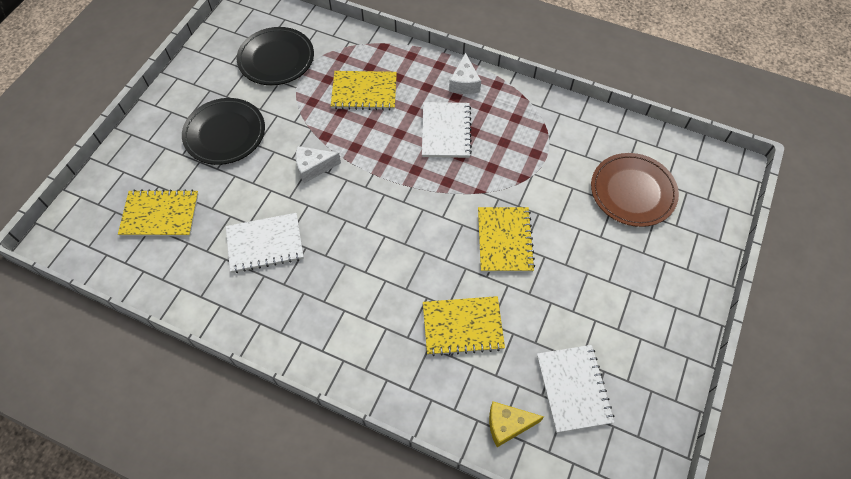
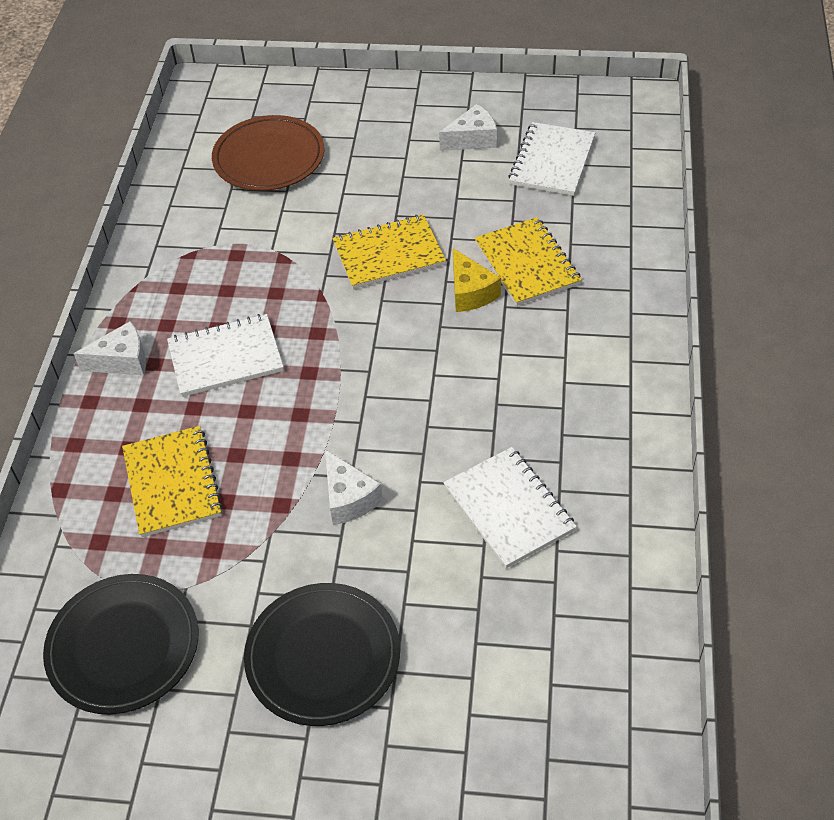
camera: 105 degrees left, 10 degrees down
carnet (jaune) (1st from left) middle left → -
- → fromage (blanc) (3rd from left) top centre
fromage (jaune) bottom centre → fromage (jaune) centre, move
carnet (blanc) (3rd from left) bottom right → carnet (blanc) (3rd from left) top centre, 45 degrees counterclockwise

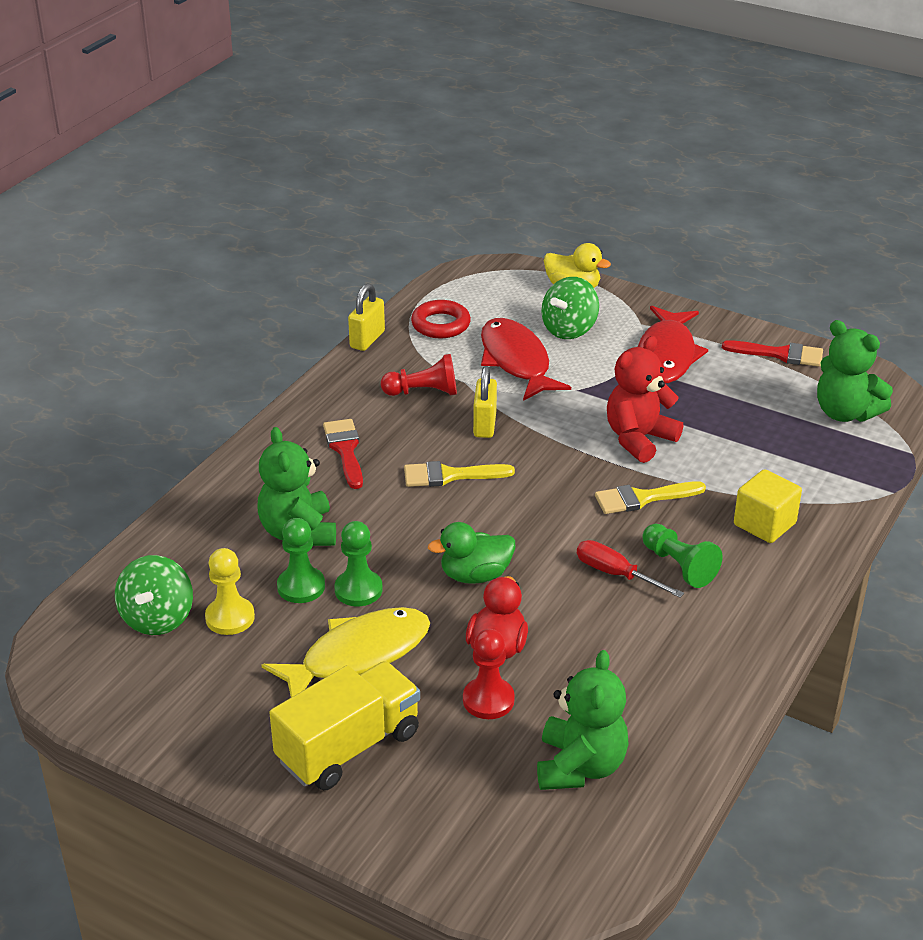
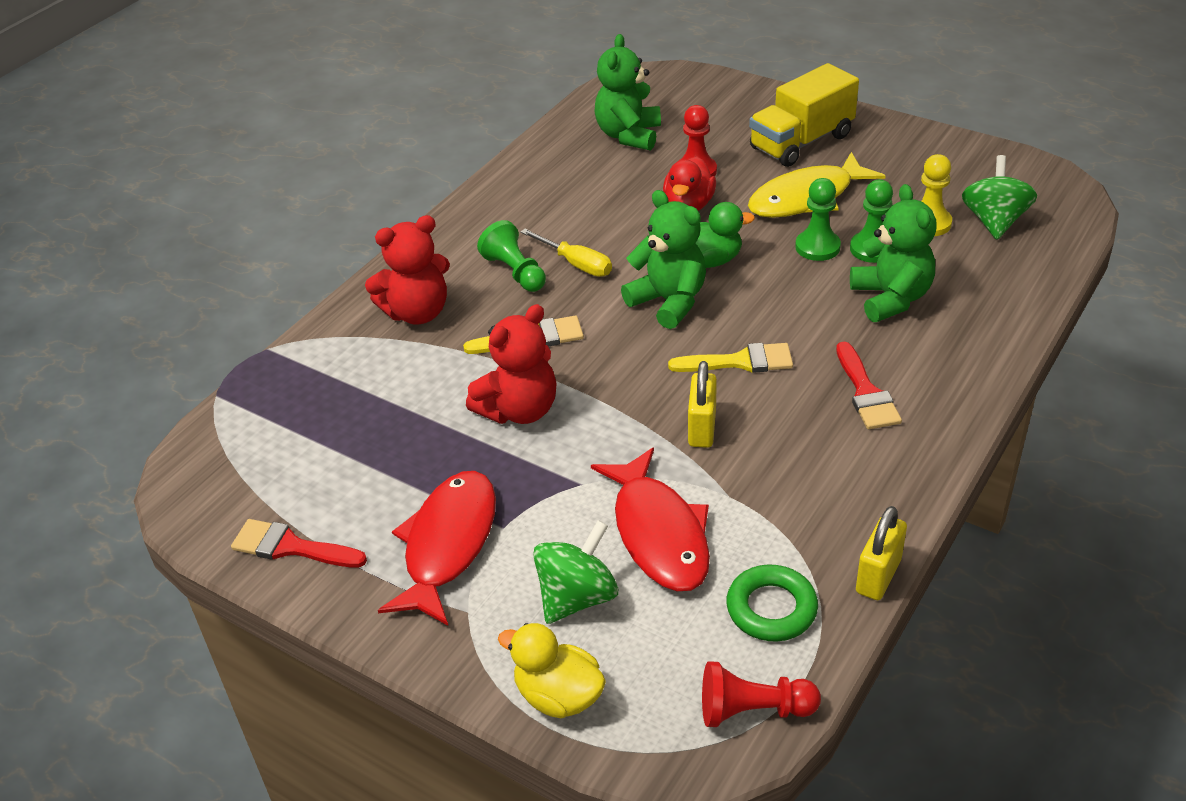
camera: 175 degrees left, 5 degrees up
pion (rouge) (1st from left in the first image) centre → pion (rouge) (2nd from left) bottom centre, move
ours en peluche (vert) (3rd from left in the first image) middle right → ours en peluche (vert) (2nd from left) top centre, move
cube (jaune) middle right → ours en peluche (rouge) (1st from left) centre
anneau (rouge) centre → anneau (vert) bottom centre
tournevis (rouge) middle right → tournevis (jaune) top centre

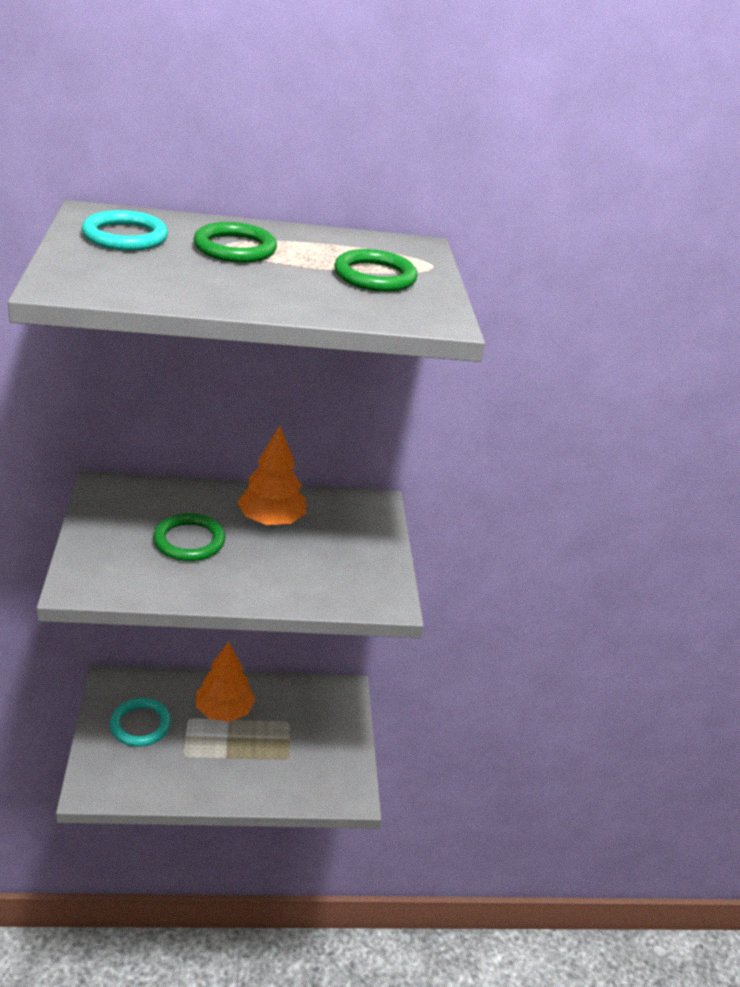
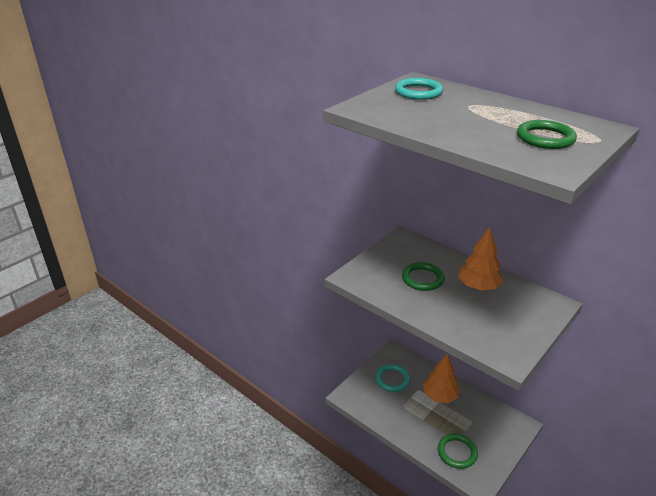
camera: 50 degrees right, 0 degrees up
anneau (vert) (2nd from left) top left → anneau (vert) (2nd from left) bottom right, move

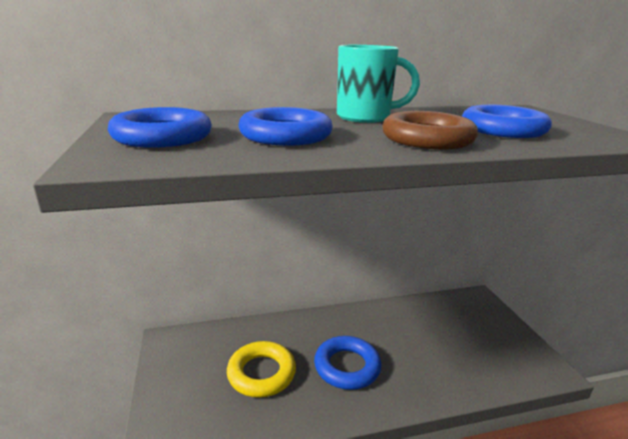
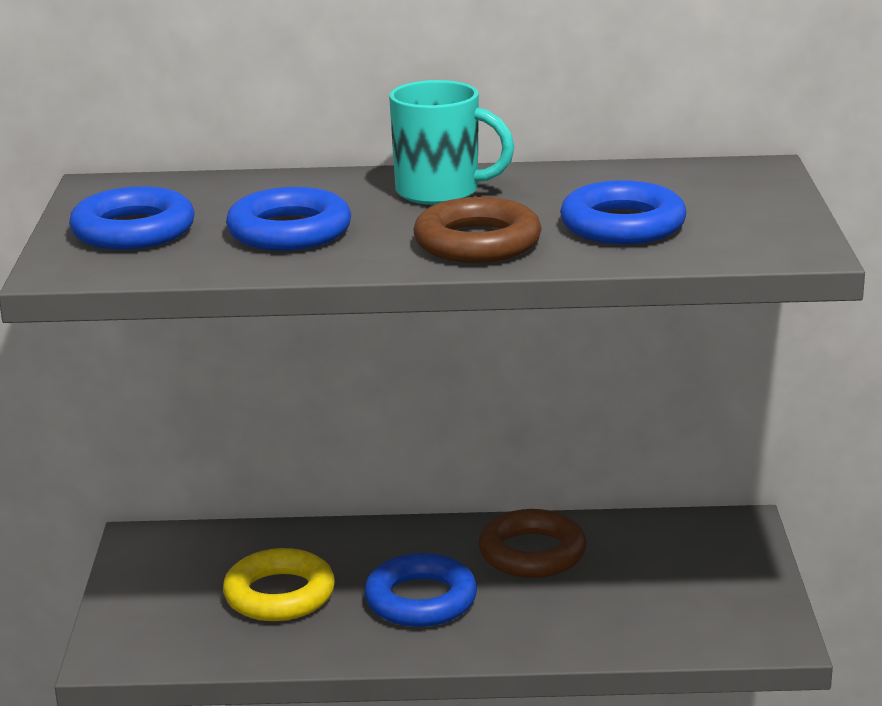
camera: 15 degrees right, 0 degrees up
- → anneau (marron) (2nd from left) bottom centre

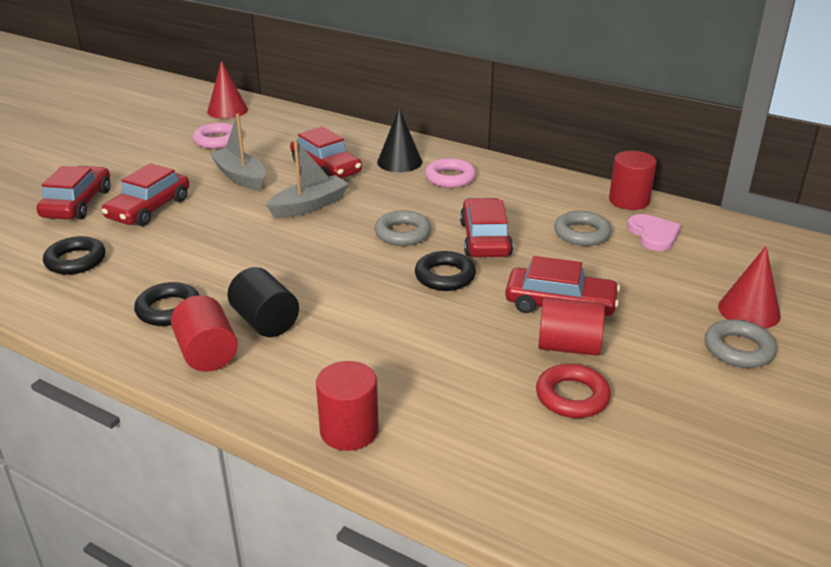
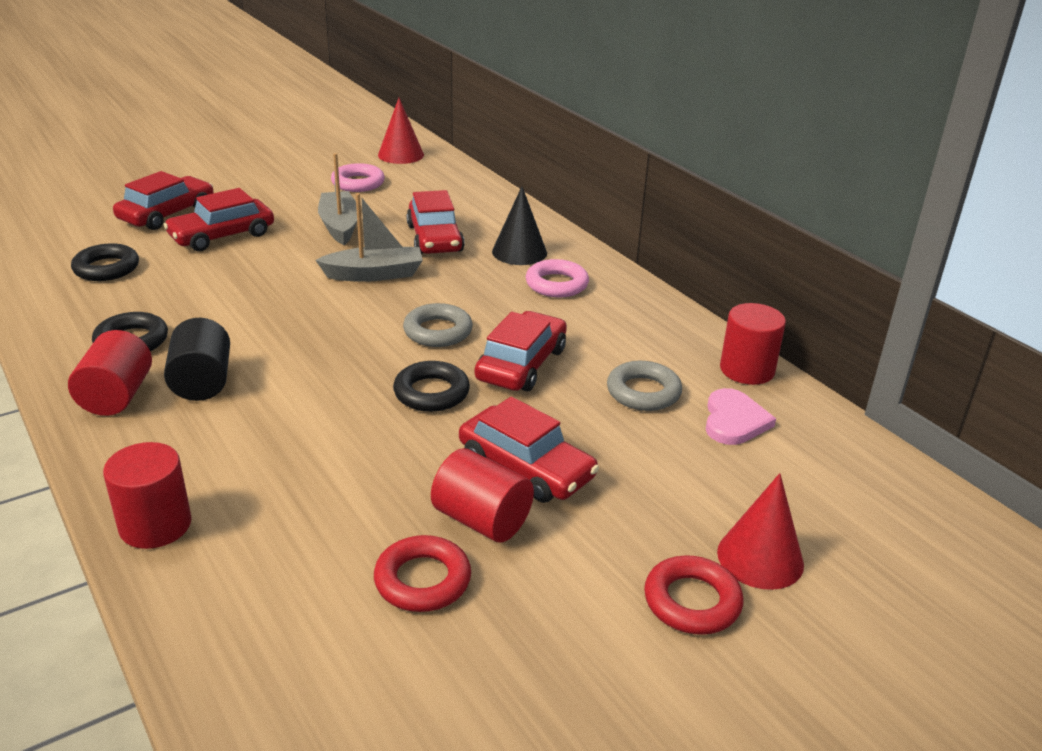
camera: 25 degrees right, 0 degrees up
anneau (gris) (3rd from left) middle right → anneau (rouge) (2nd from left) bottom centre

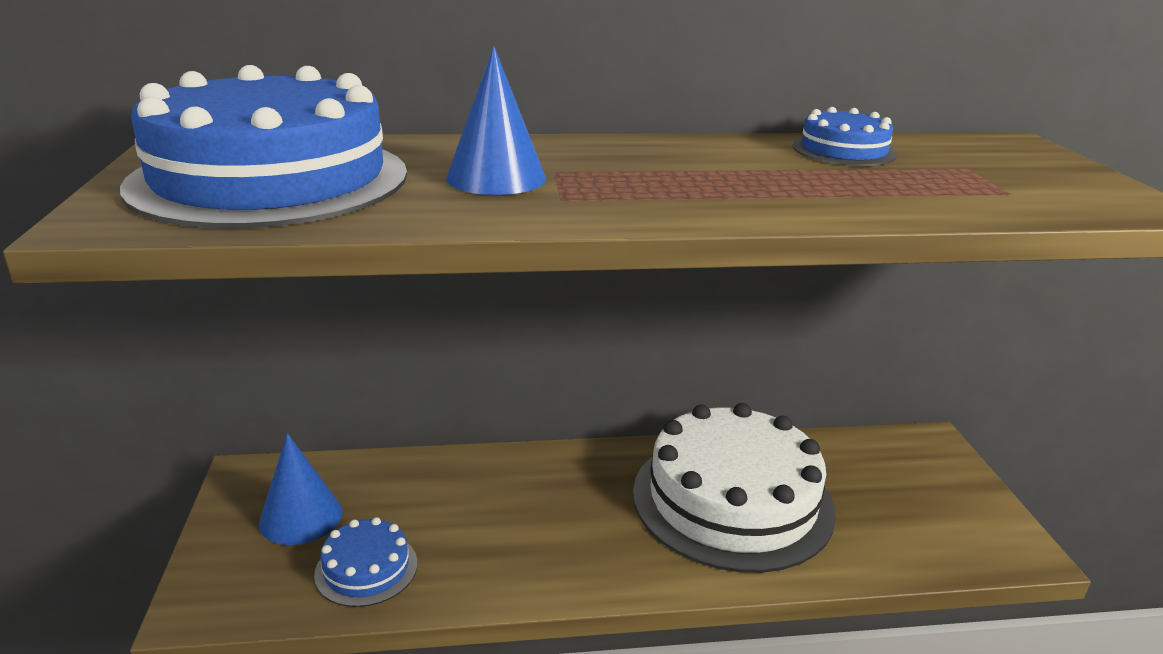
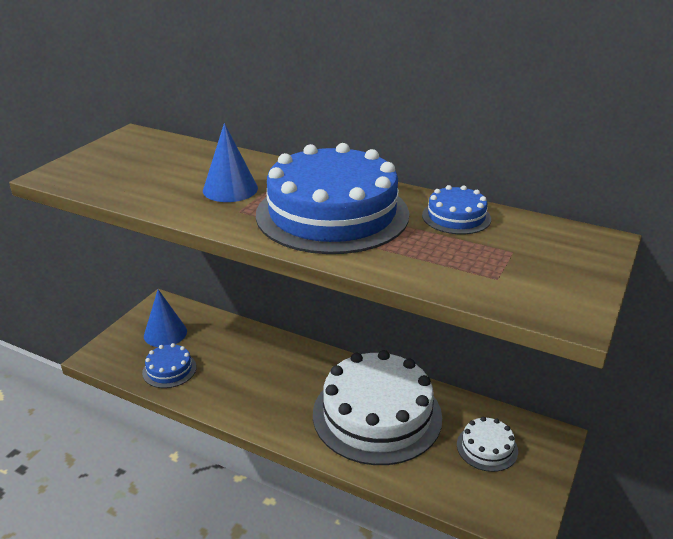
camera: 35 degrees right, 5 degrees up
- → gâteau (blanc) (2nd from left) bottom right
gâteau (bleu) (1st from left in the first image) top left → gâteau (bleu) (2nd from left) centre, move

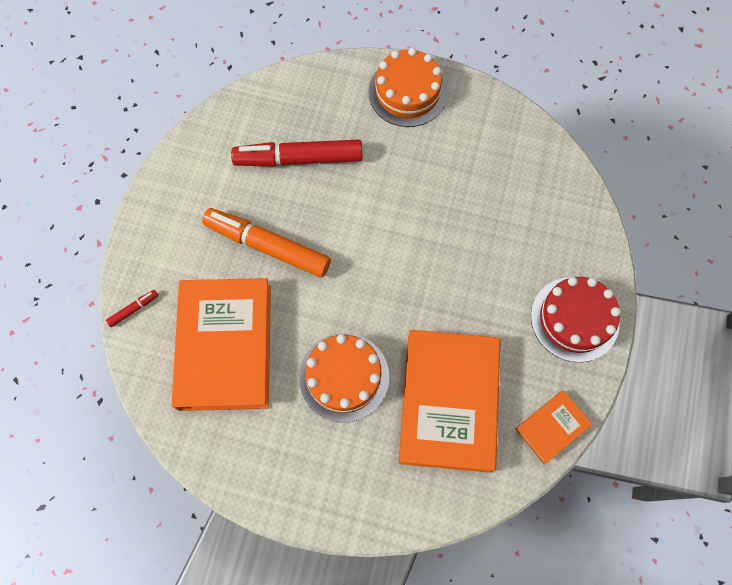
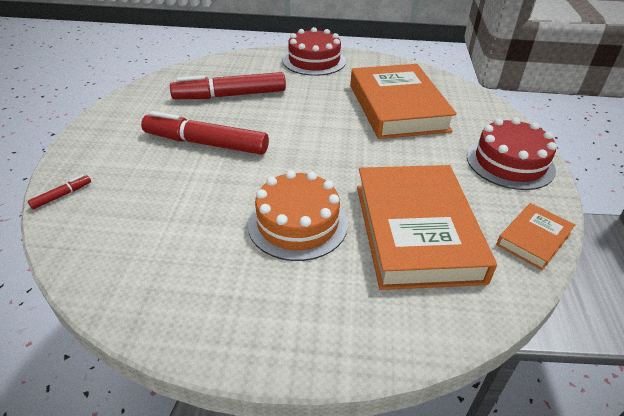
camera: 10 degrees left, 30 degrees down
livre (orange) (1st from left) middle left → livre (orange) (1st from left) top centre, move
feutre (orange) centre → feutre (rouge) (2nd from left) top left
gâteau (orange) (2nd from left) top centre → gâteau (rouge) (1st from left) top centre

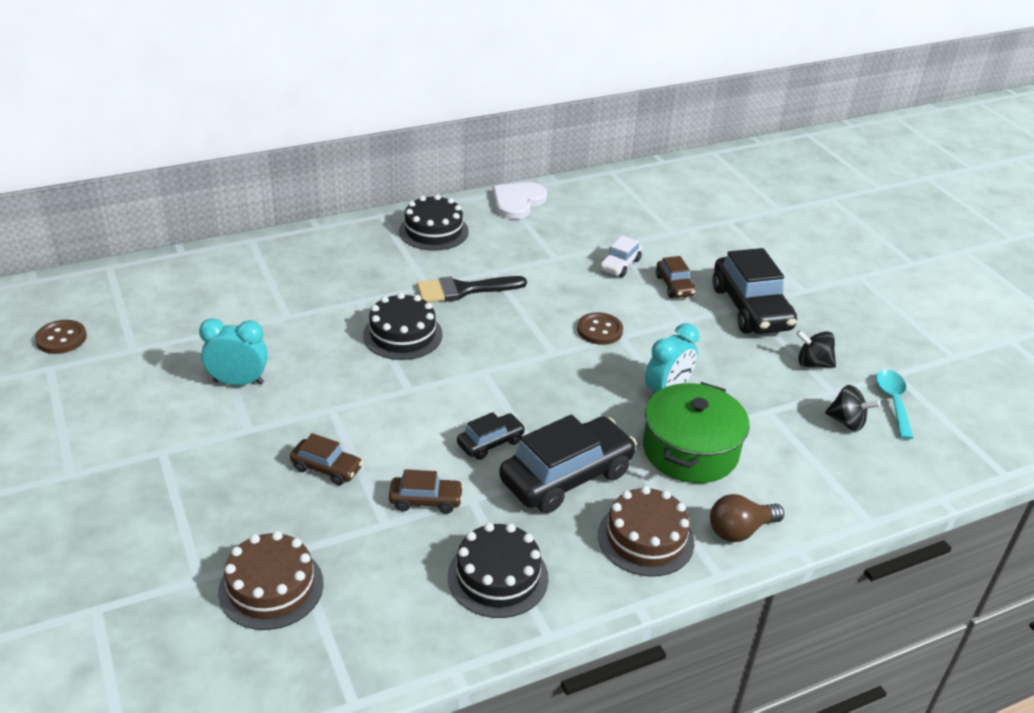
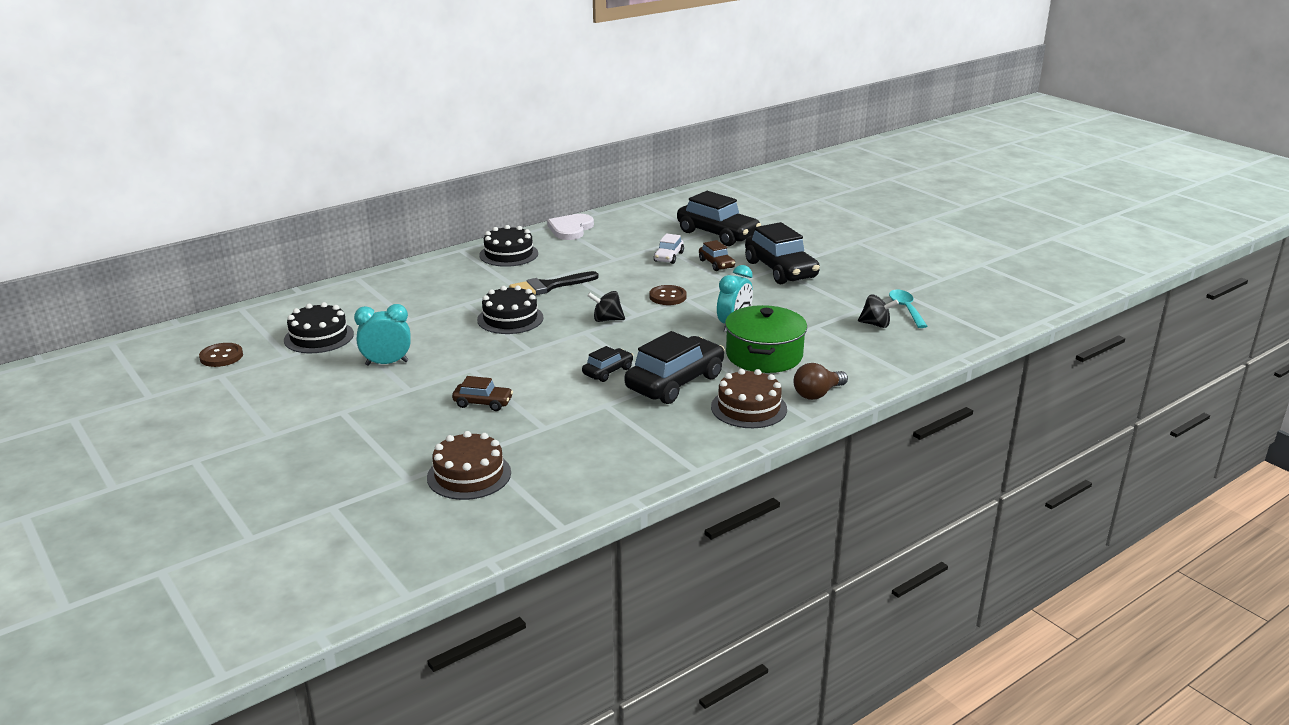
camera: 10 degrees left, 10 degrees down
voiture (marron) (2nd from left) bottom centre → -
- → voiture (noir) (3rd from left) top centre
gâteau (noir) (3rd from left in the first image) bottom centre → gâteau (noir) (1st from left) middle left, move
toupie (noir) (1st from left) middle right → toupie (noir) (1st from left) centre, move

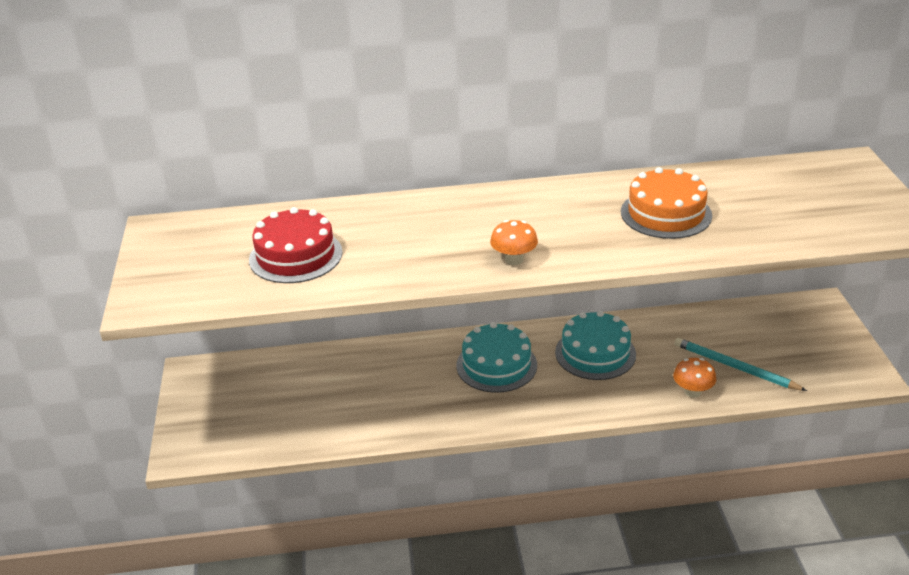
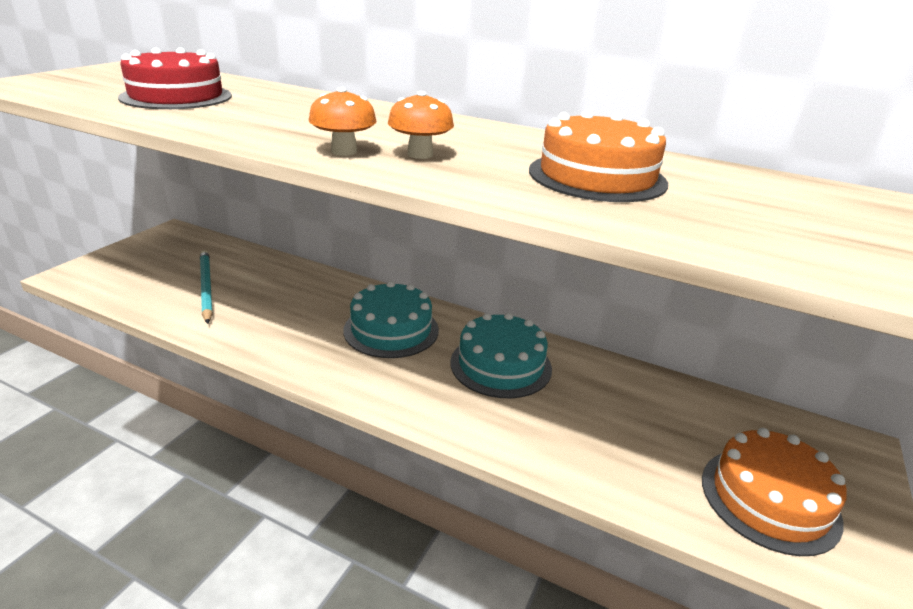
camera: 30 degrees right, 5 degrees down
- → gâteau (orange) (2nd from left) bottom right
champignon (orange) (2nd from left) middle right → champignon (orange) (2nd from left) top centre, move
crayon (turquoise) middle right → crayon (turquoise) middle left, move

